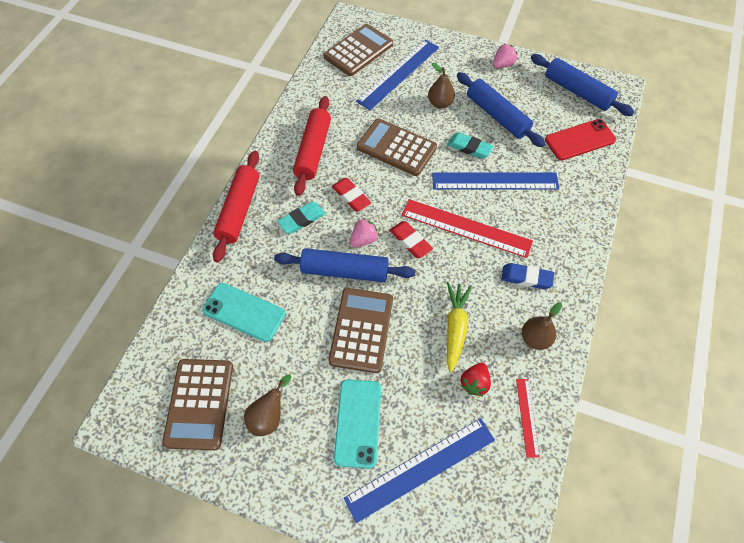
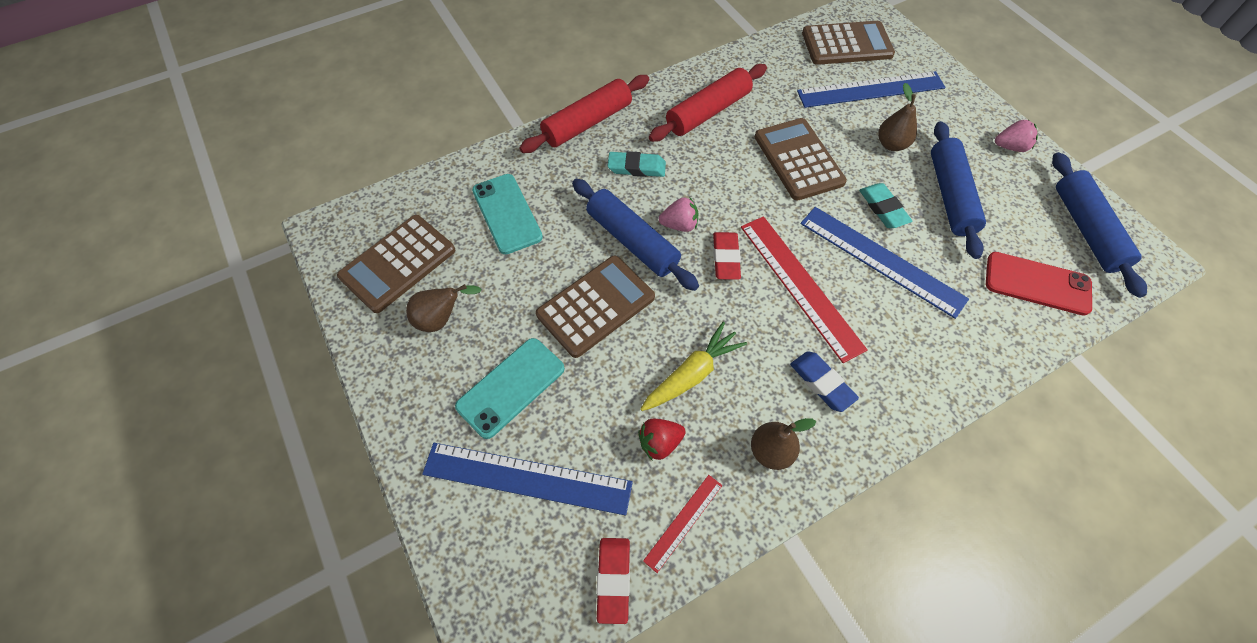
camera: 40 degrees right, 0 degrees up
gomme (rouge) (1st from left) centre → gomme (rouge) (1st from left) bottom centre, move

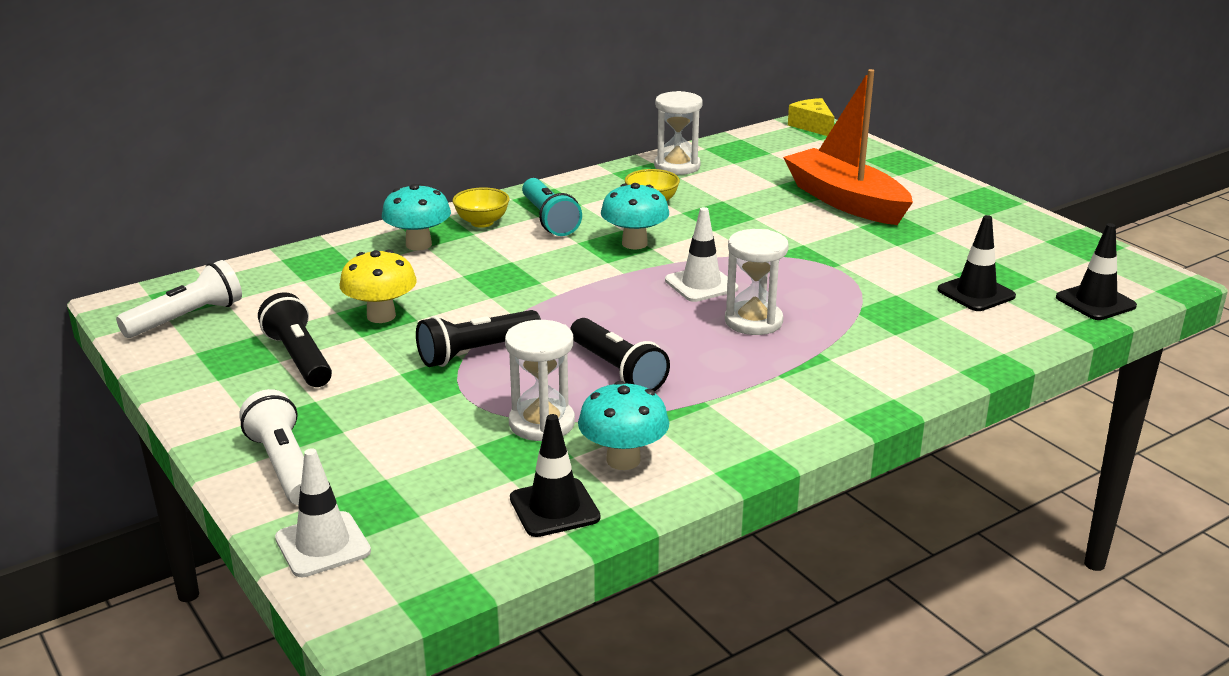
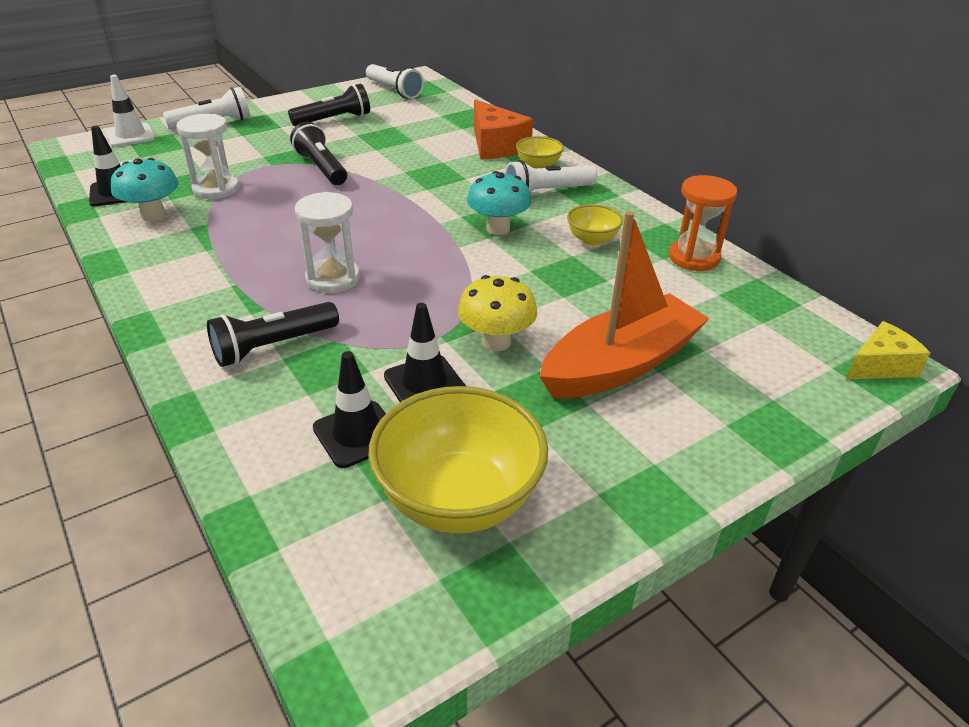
camera: 90 degrees right, 10 degrees up
cône de chantier (blanc) (2nd from left) centre → -
- → bol (jaune) (1st from left) centre
champignon (jaune) middle left → champignon (jaune) centre, move
lampe de poche (noir) (3rd from left in the first image) centre → lampe de poche (noir) (1st from left) middle left, move
cône de chantier (noir) (3rd from left) middle right → cône de chantier (noir) (3rd from left) centre, move
champignon (turquoise) (1st from left) top centre → fromage (orange) top centre
lampe de poche (turquoise) top centre → lampe de poche (blanc) (3rd from left) top centre
sablier (blanc) (2nd from left) top centre → sablier (orange) top right

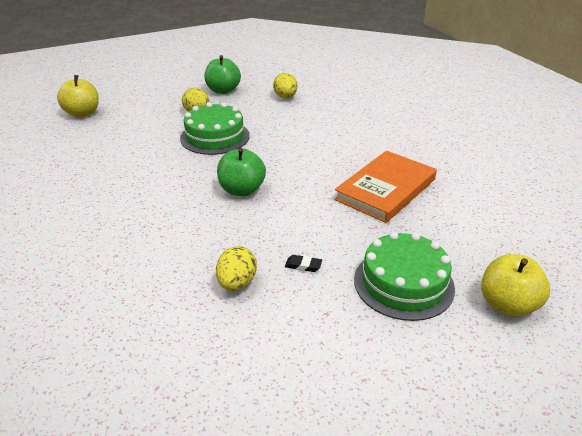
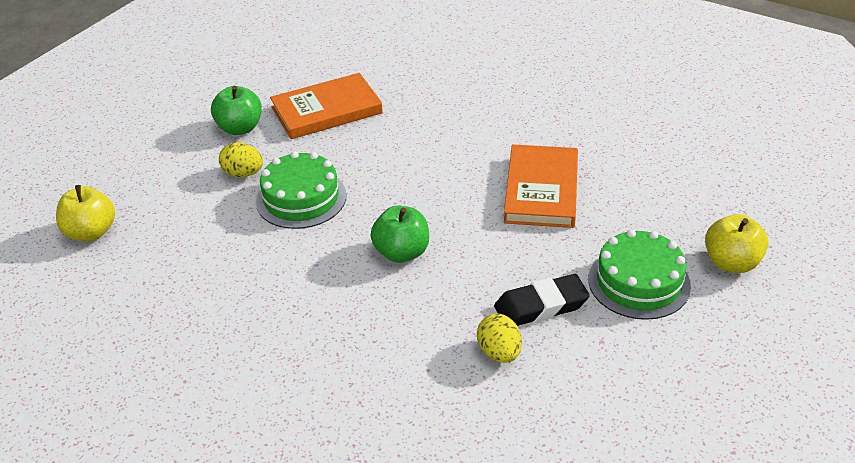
camera: 30 degrees left, 5 degrees up
œuf (jaune) (3rd from left) top centre → livre (orange) (1st from left) top centre
gomme (noir) centre, x2.32

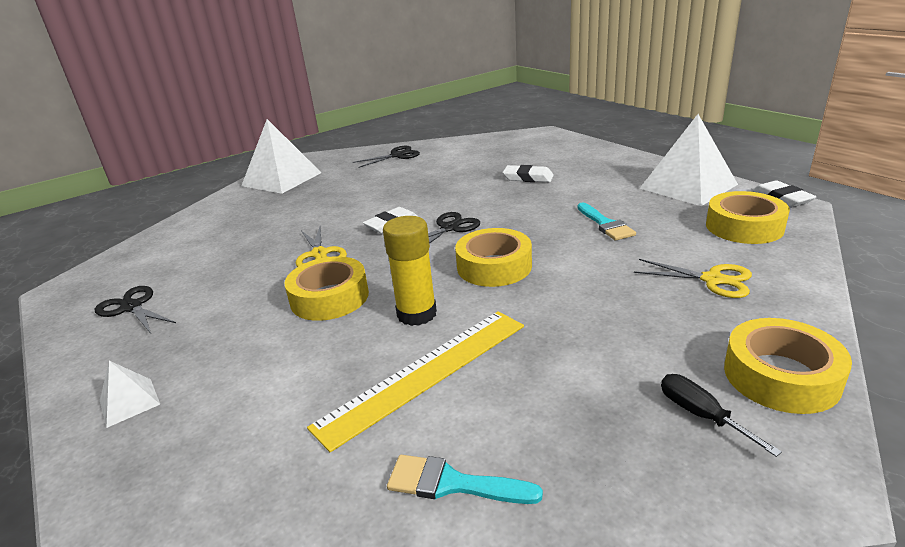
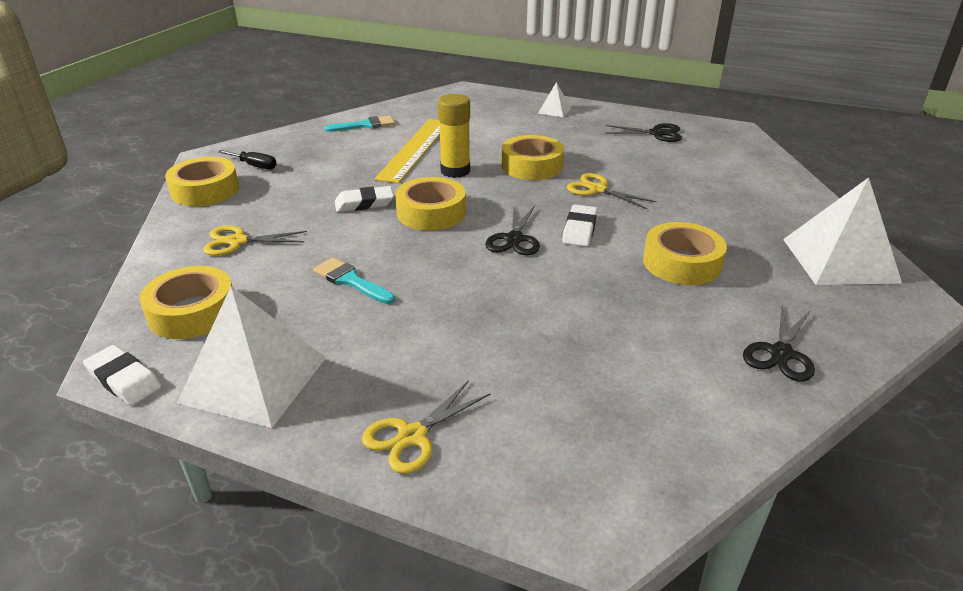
camera: 145 degrees right, 5 degrees up
- → ciseaux (jaune) (2nd from left) bottom centre
- → ruban adhésif (jaune) (5th from left) middle right
gomme (blanc) (2nd from left) top centre → gomme (blanc) (2nd from left) centre, move

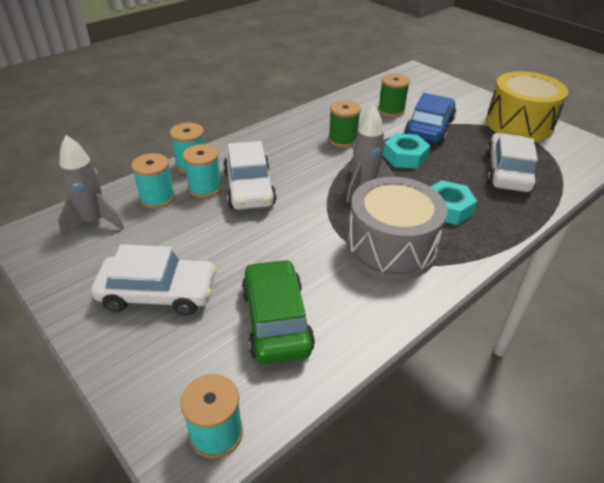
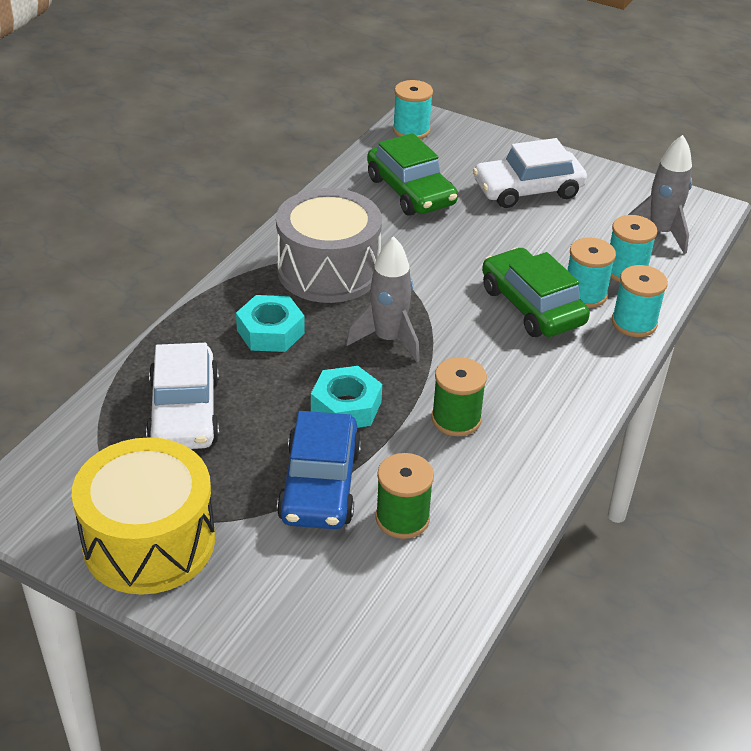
camera: 160 degrees right, 0 degrees up
voiture (blanc) (2nd from left) centre → voiture (vert) (2nd from left) middle right

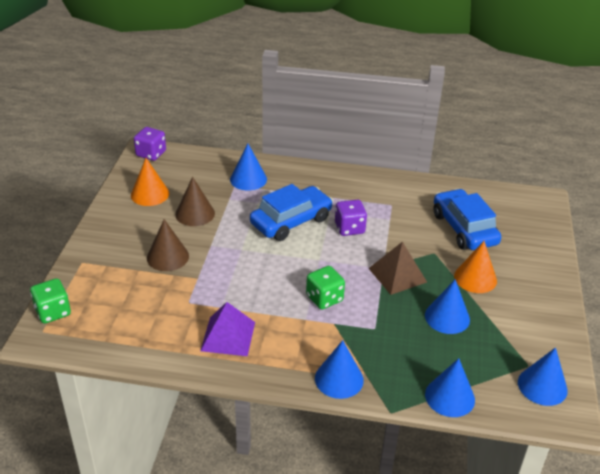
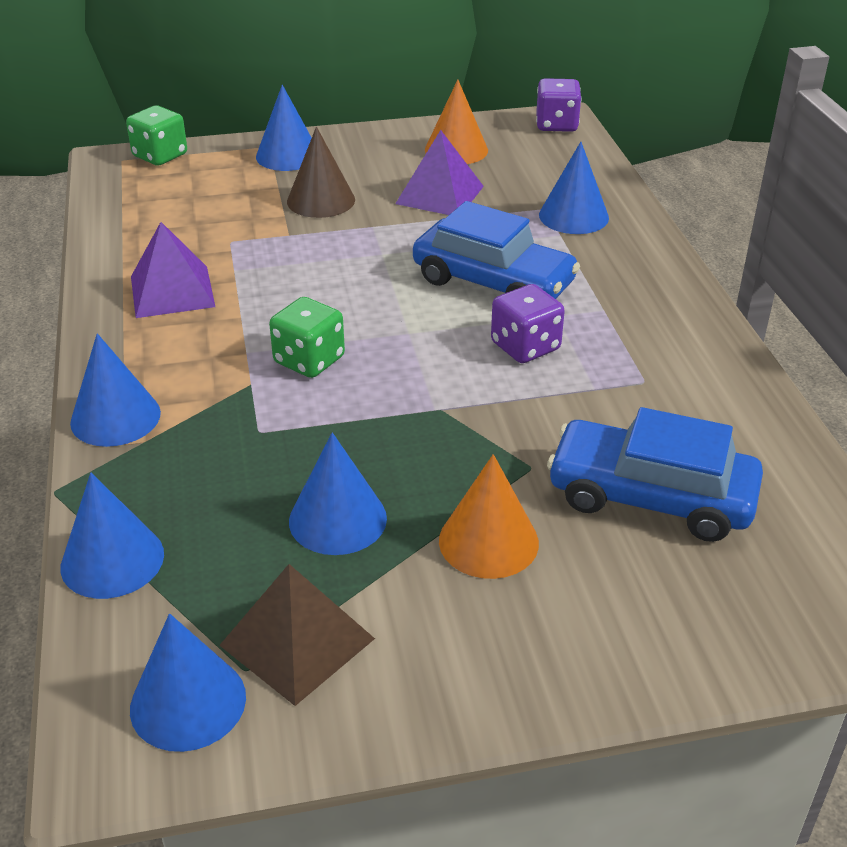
camera: 70 degrees right, 0 degrees up
- → cône (bleu) (4th from left) top centre
pyramide (marron) centre → pyramide (marron) bottom centre, move
cône (marron) (2nd from left) middle left → pyramide (violet) (2nd from left) top centre
voiture (bleu) (2nd from left) middle right, 120 degrees counterclockwise

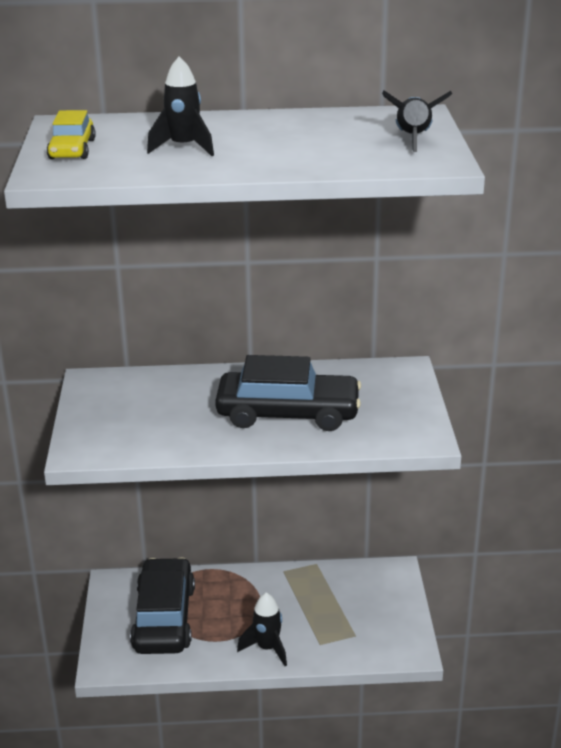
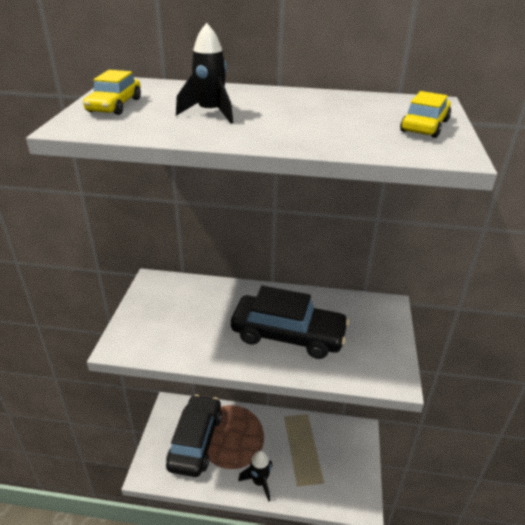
camera: 10 degrees right, 5 degrees up
fusée (noir) (3rd from left) top right → voiture (jaune) (2nd from left) top right

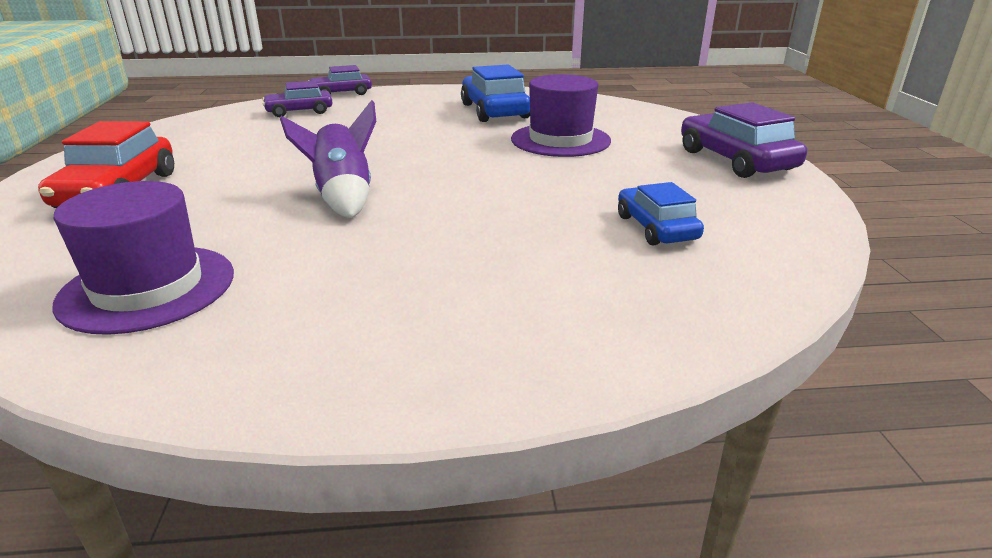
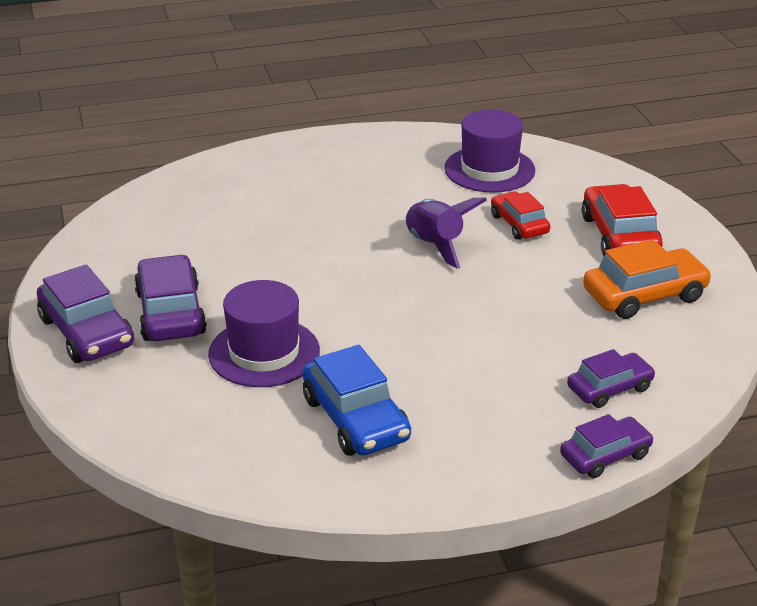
camera: 170 degrees right, 5 degrees up
voiture (bleu) (2nd from left) centre → -
- → voiture (violet) (2nd from left) middle left
- → voiture (rouge) (1st from left) middle right
- → voiture (orange) middle right

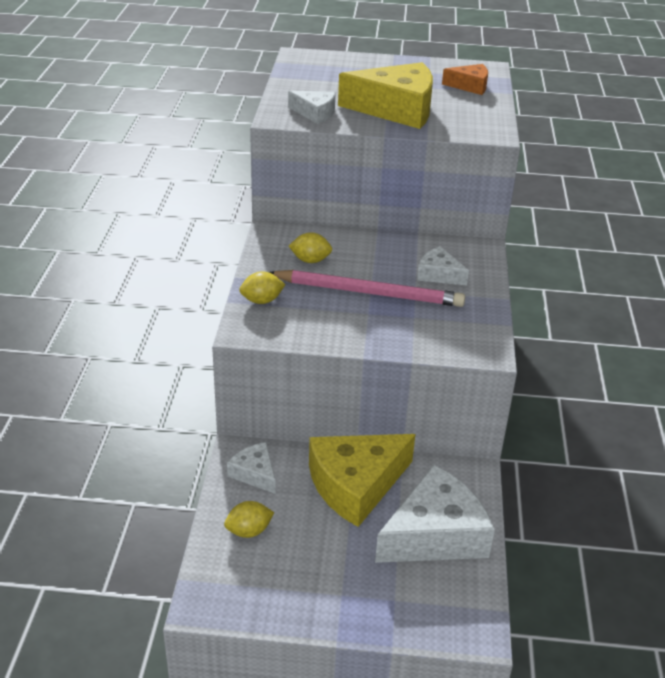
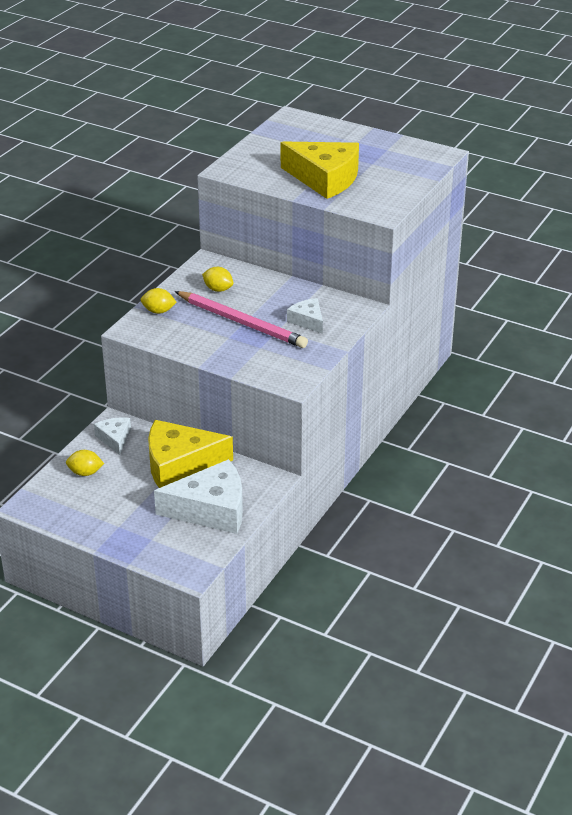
camera: 25 degrees right, 0 degrees up
fromage (blanc) (2nd from left) top centre → -
fromage (orange) top right → -

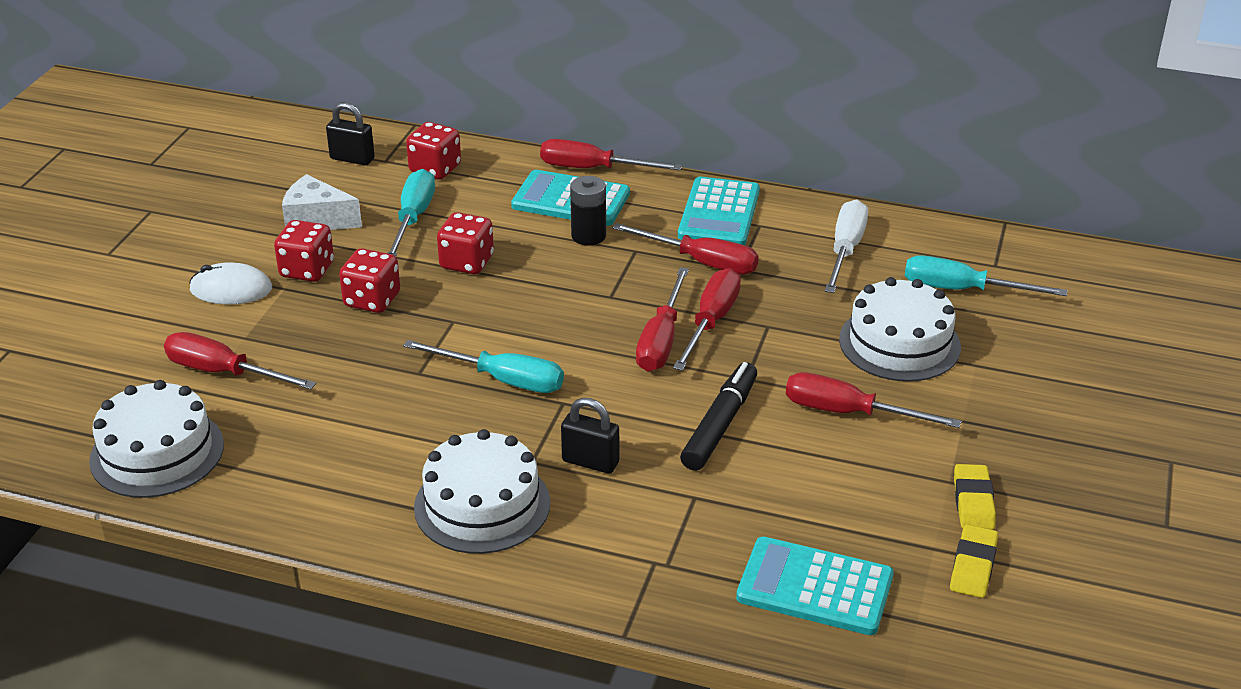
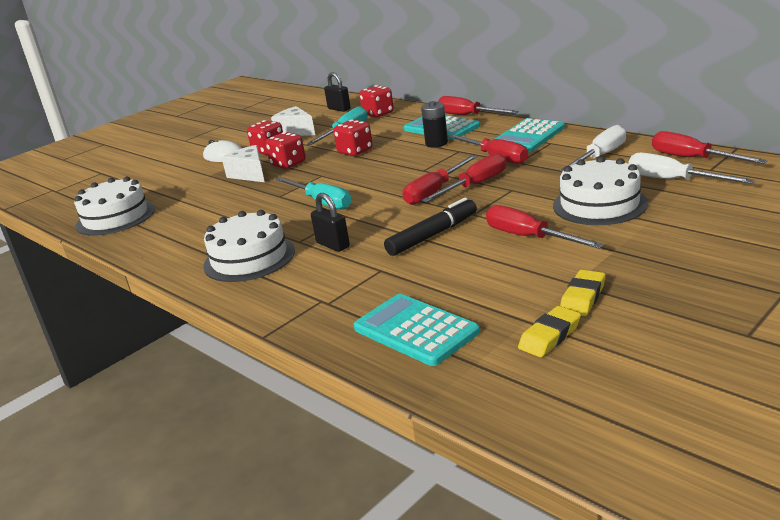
camera: 30 degrees right, 10 degrees down
- → fromage (blanc) (1st from left) top left
tournevis (rouge) (1st from left in the first image) middle left → tournevis (rouge) (6th from left) top right, move
tournevis (turquoise) (3rd from left) middle right → tournevis (blanc) (2nd from left) top right

